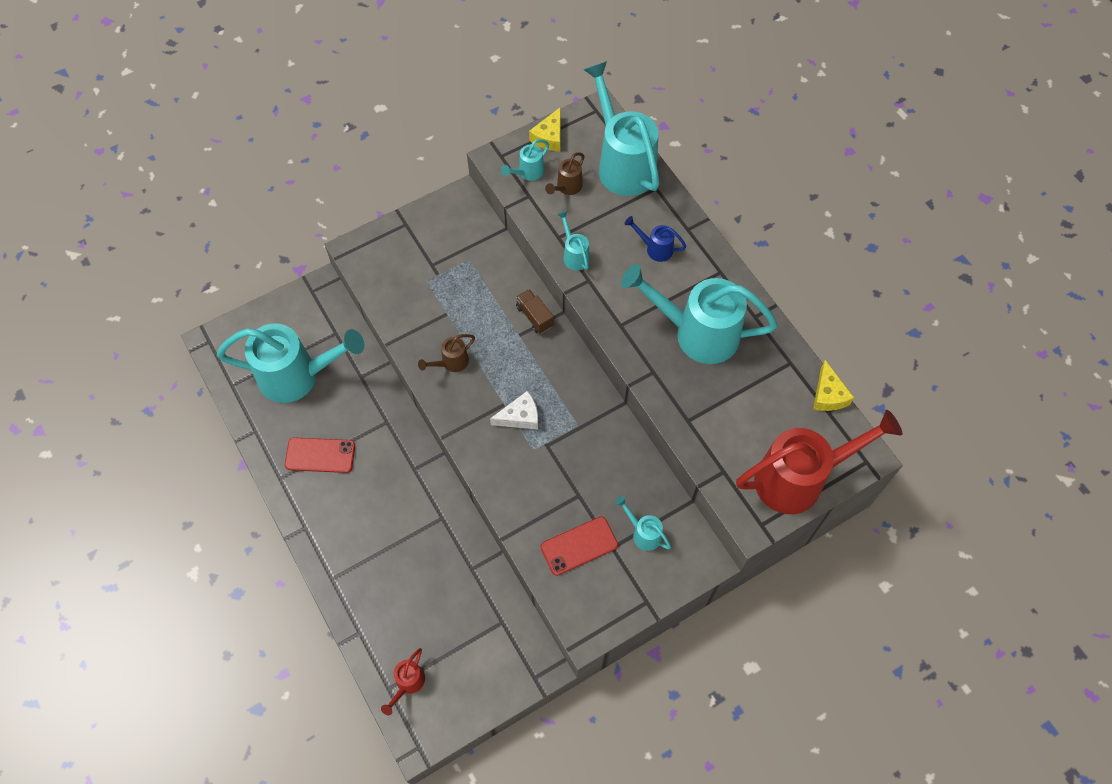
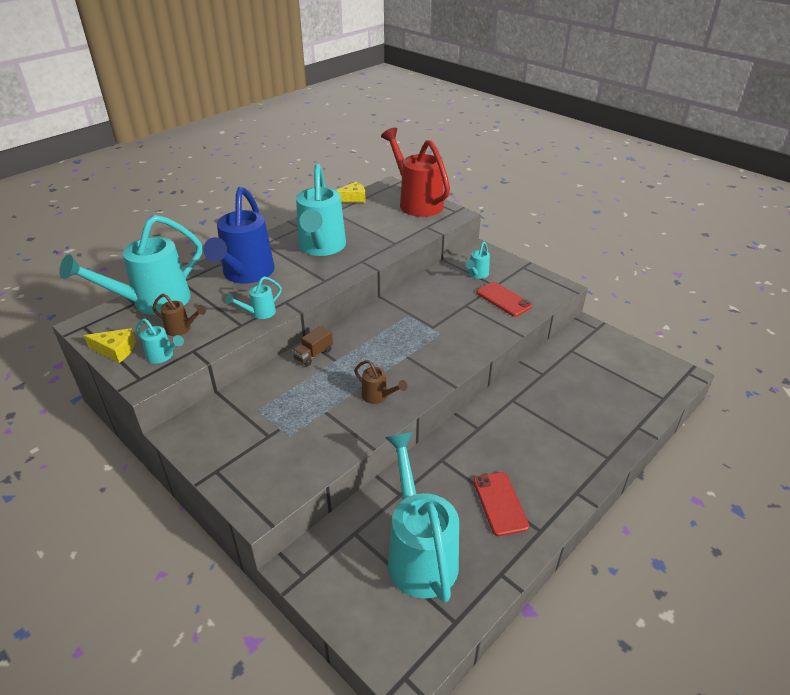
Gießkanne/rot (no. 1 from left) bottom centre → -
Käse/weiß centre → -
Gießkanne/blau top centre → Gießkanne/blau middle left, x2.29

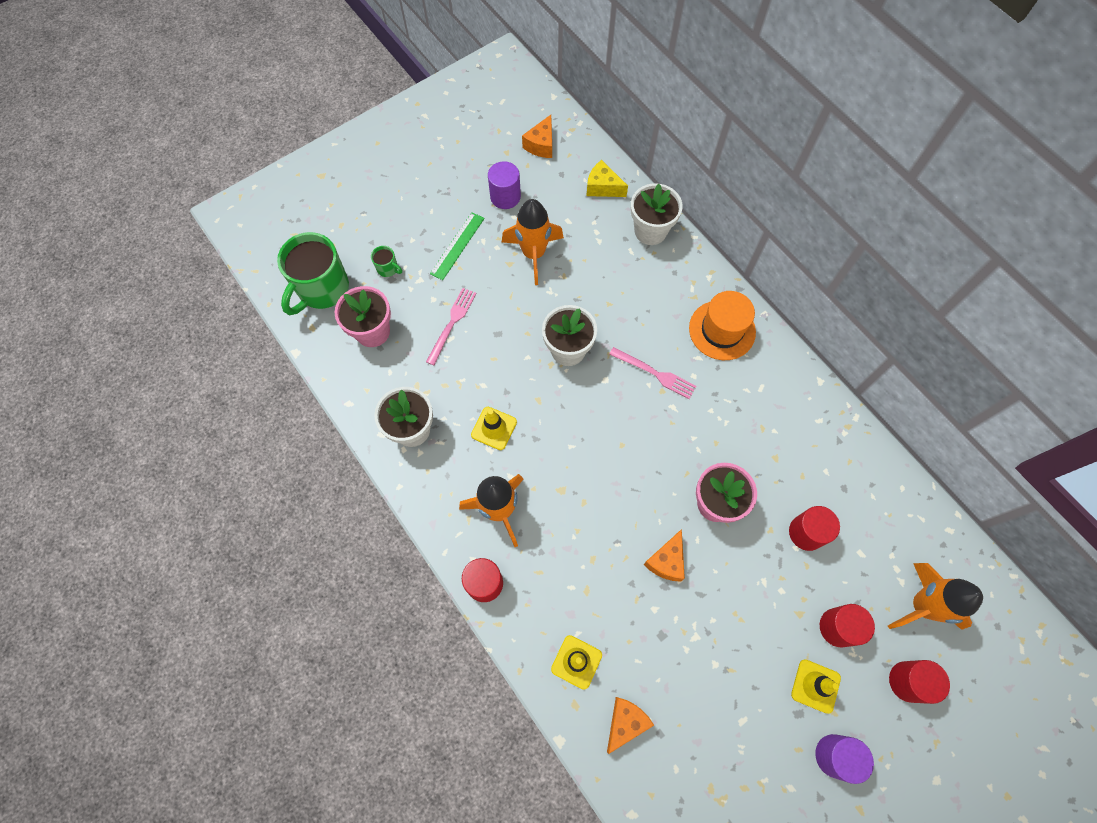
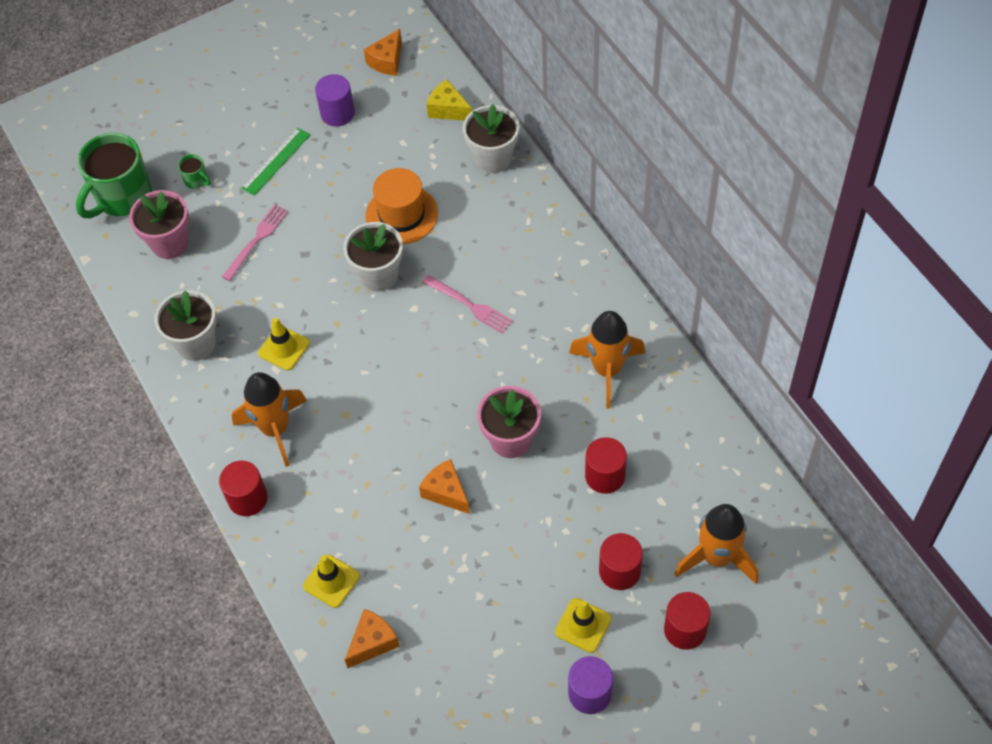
Rakete/orange (no. 2 from left) top centre → Rakete/orange (no. 2 from left) centre, relocated
Käse/orange (no. 3 from left) bottom centre → Käse/orange (no. 3 from left) centre, 105 degrees clockwise
Hut/orange centre → Hut/orange top centre, relocated

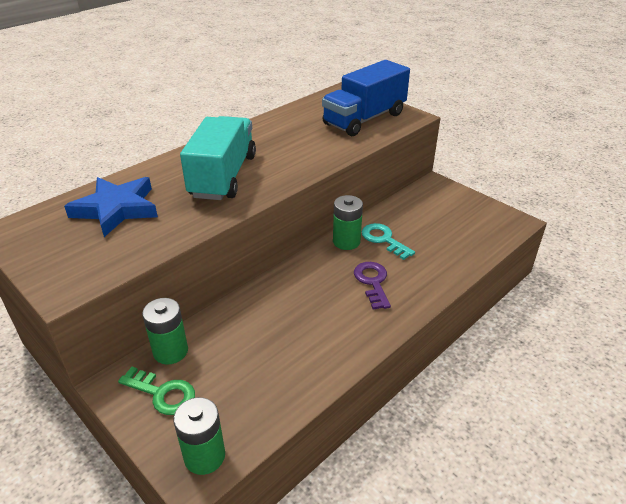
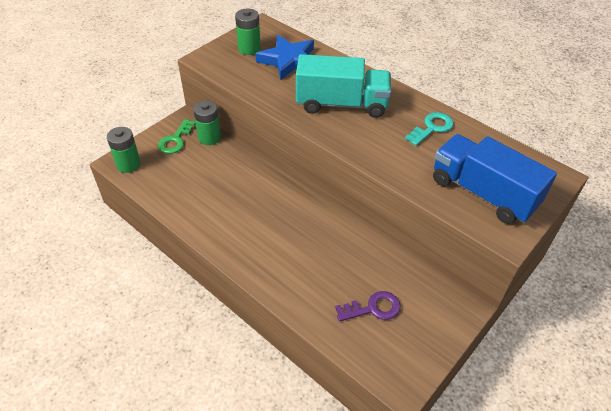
Batterie/grün (no. 3 from left) centre → Batterie/grün (no. 3 from left) top centre, relocated
Schlüssel/lila centre → Schlüssel/lila bottom centre, relocated
Schlüssel/türkis centre → Schlüssel/türkis top right, relocated

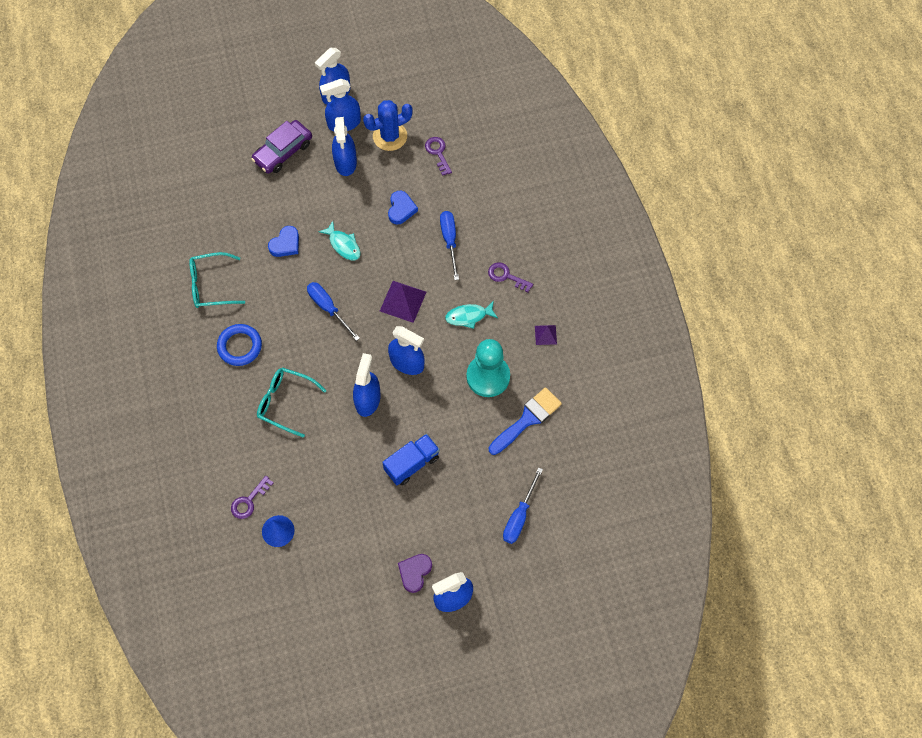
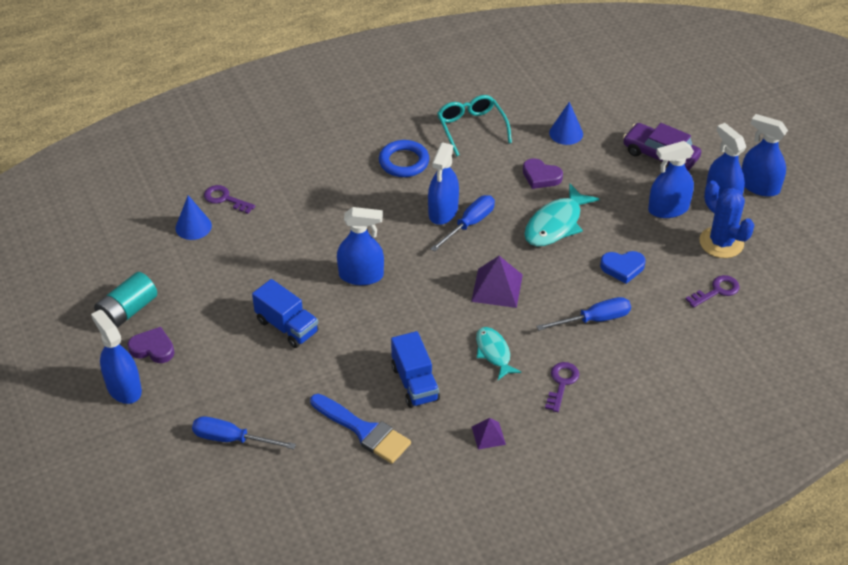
Brille/türkis (no. 2 from left) middle left → -
Herz/blau (no. 1 from left) top left → Herz/lila (no. 2 from left) top centre
Fisch/türkis (no. 1 from left in the first image) top centre → Fisch/türkis (no. 2 from left) centre, x1.57
Sprühflasche/blau (no. 5 from left in the first image) centre → Sprühflasche/blau (no. 3 from left) top centre, relocated
Bauer/türkis centre → Lastwagen/blau (no. 2 from left) centre
- → Batterie/türkis middle left
- → Kegel/blau (no. 2 from left) top right

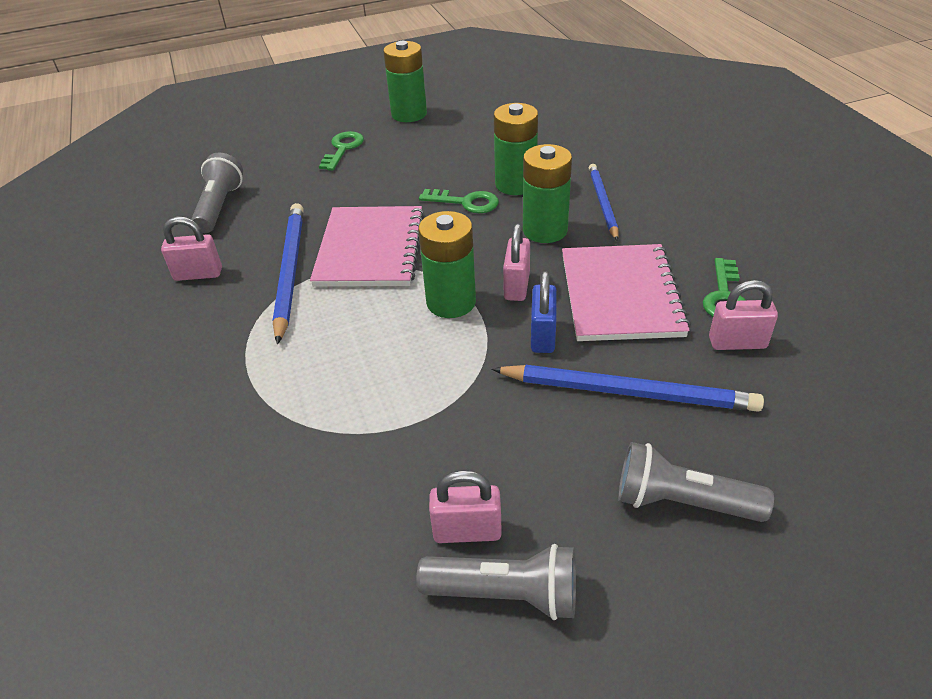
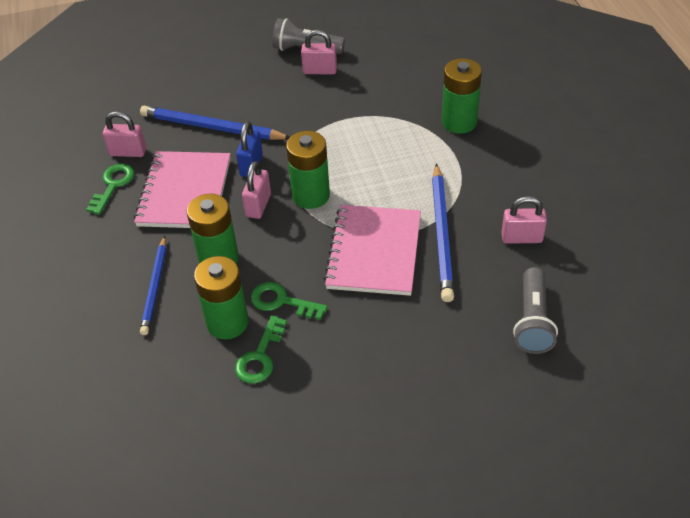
Schlüssel/grün (no. 1 from left in the first image) top centre → Schlüssel/grün (no. 2 from left) bottom centre, relocated
Batterie/grün (no. 1 from left in the first image) top centre → Batterie/grün (no. 4 from left) top right, relocated
Taschenlampe/grau (no. 3 from left) bottom right → -

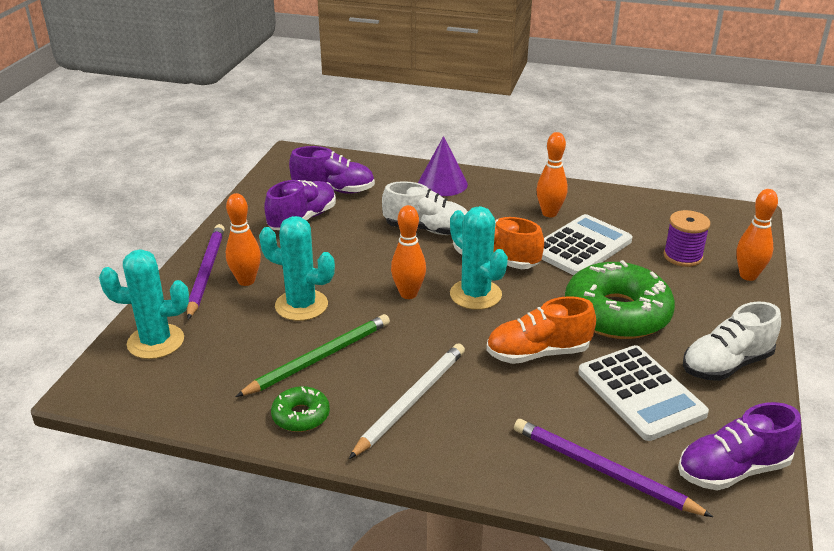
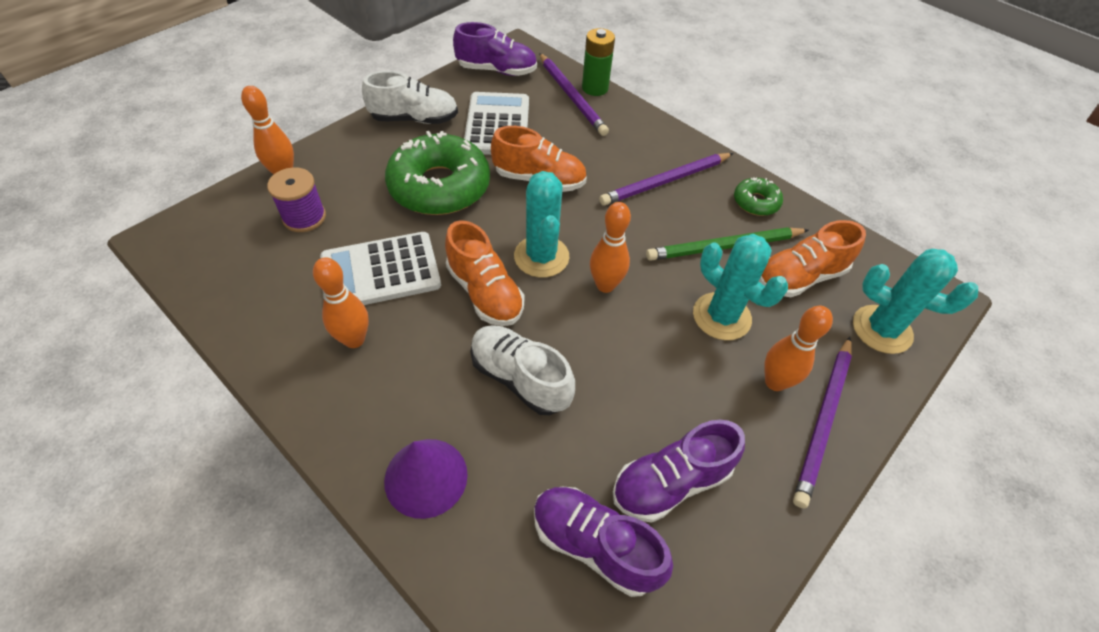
Bleistift/weiß bottom centre → Bleistift/lila (no. 2 from left) top centre
- → Batterie/grün top centre
- → Schuh/orange (no. 3 from left) middle right

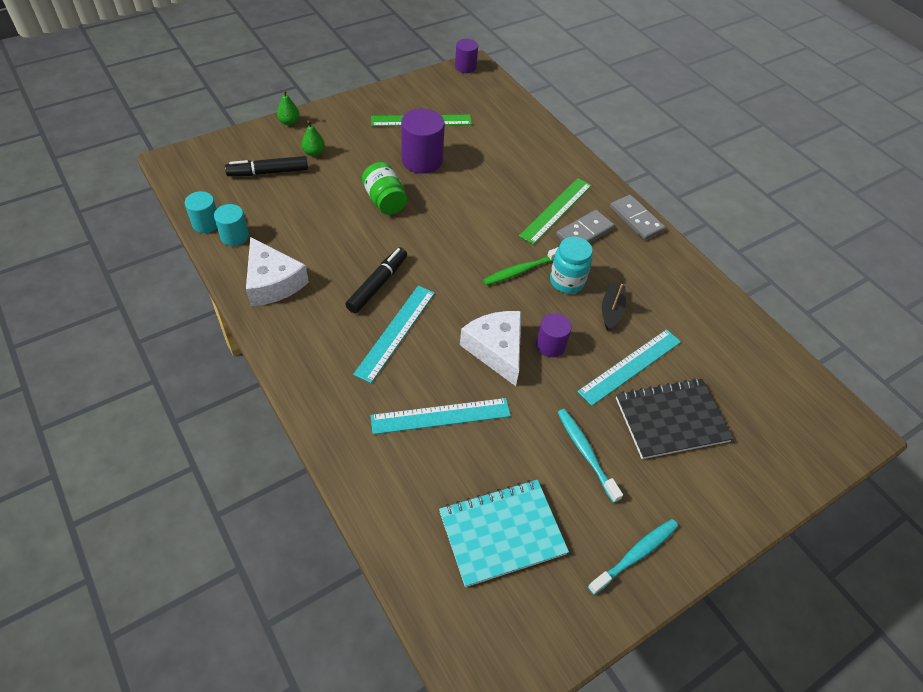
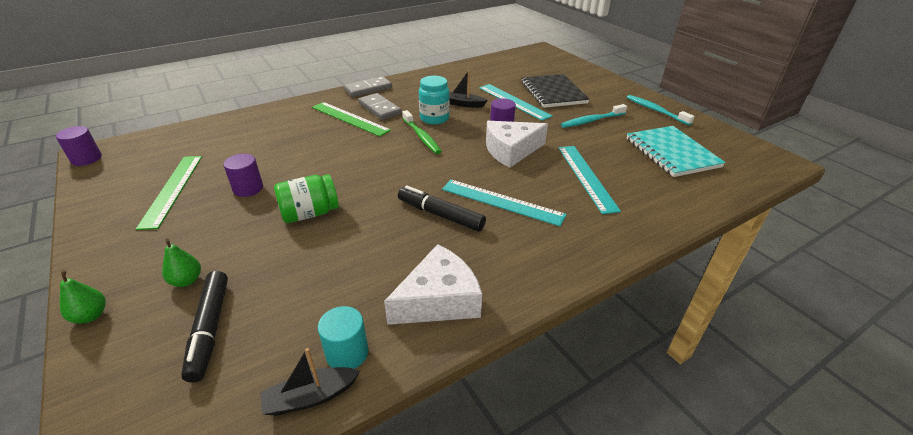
Vollzylinder/türkis (no. 1 from left) top left → Boot/schwarz (no. 1 from left) bottom centre
Vollzylinder/lila (no. 1 from left in the first image) top centre → Vollzylinder/lila (no. 2 from left) middle left, x0.60

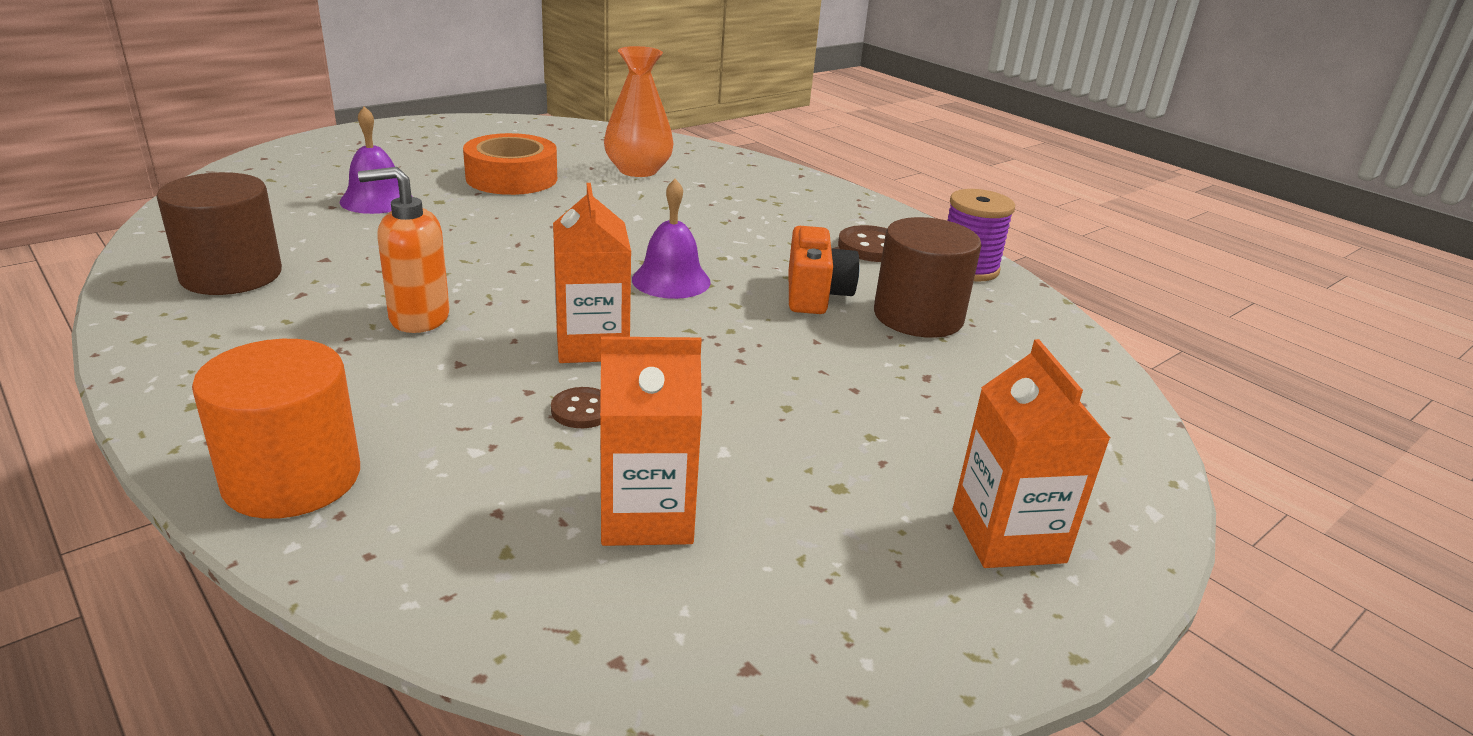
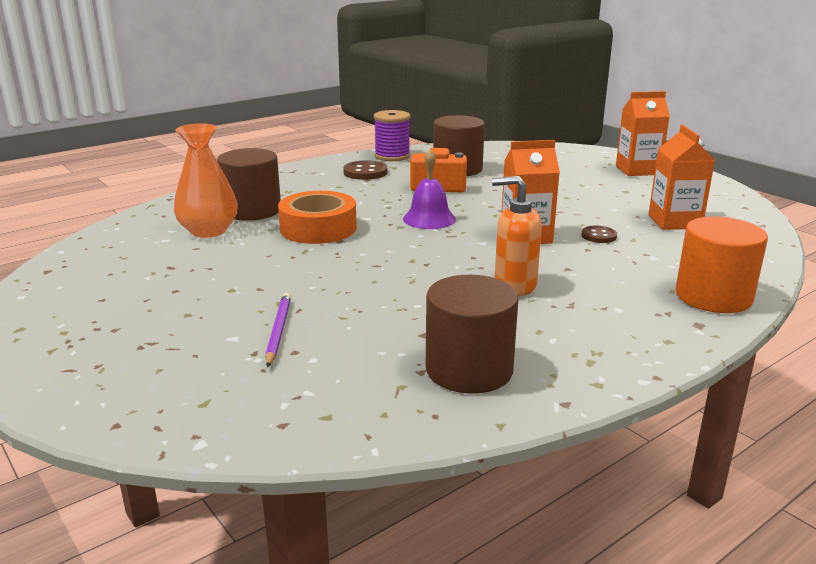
Glocke/lila (no. 1 from left) top left → Bleistift/lila centre
Seifenspender/orange middle left → Seifenspender/orange centre, 105 degrees clockwise
Klebeband/orange top centre → Klebeband/orange centre, relocated
- → Vollzylinder/braun (no. 1 from left) top left

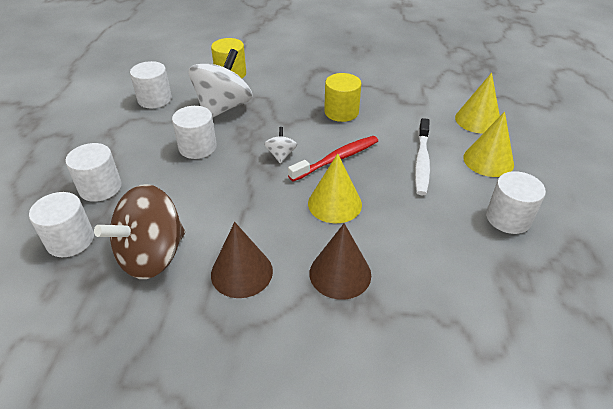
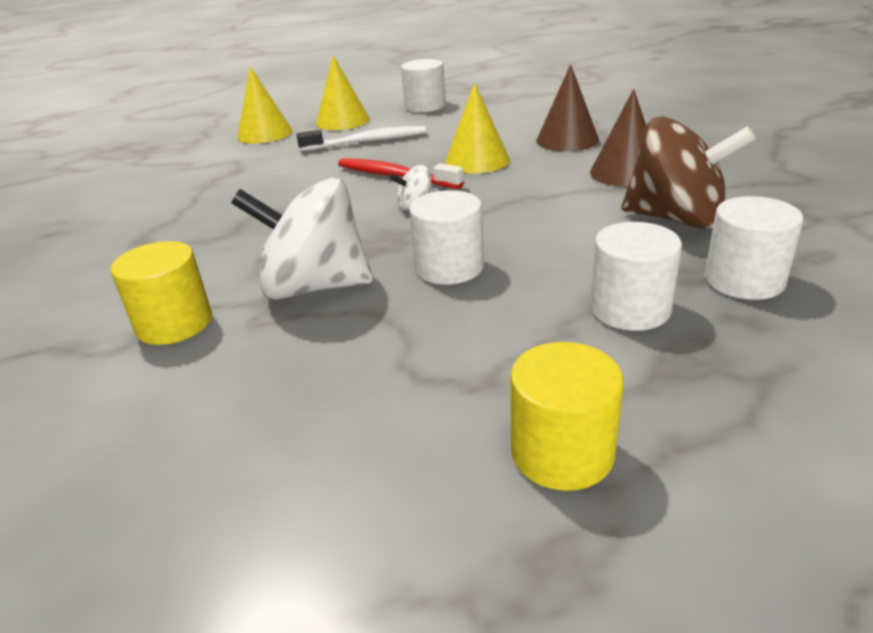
Vollzylinder/weiß (no. 3 from left) top left → -
Vollzylinder/gelb (no. 2 from left) top centre → Vollzylinder/gelb (no. 2 from left) centre, relocated

